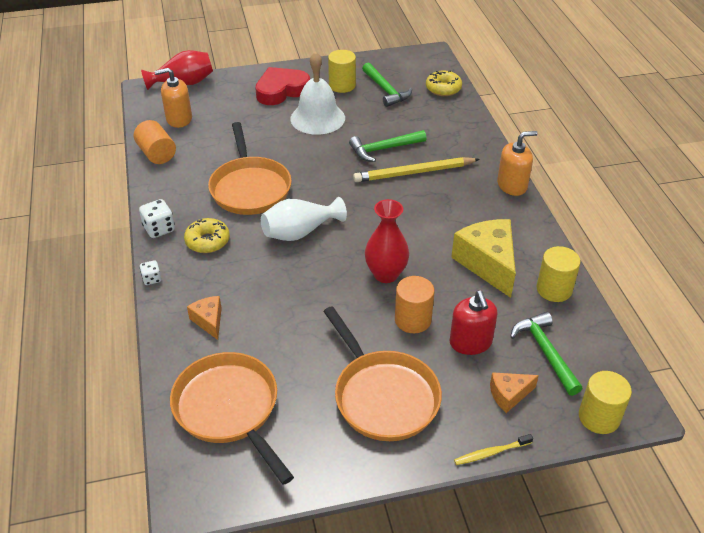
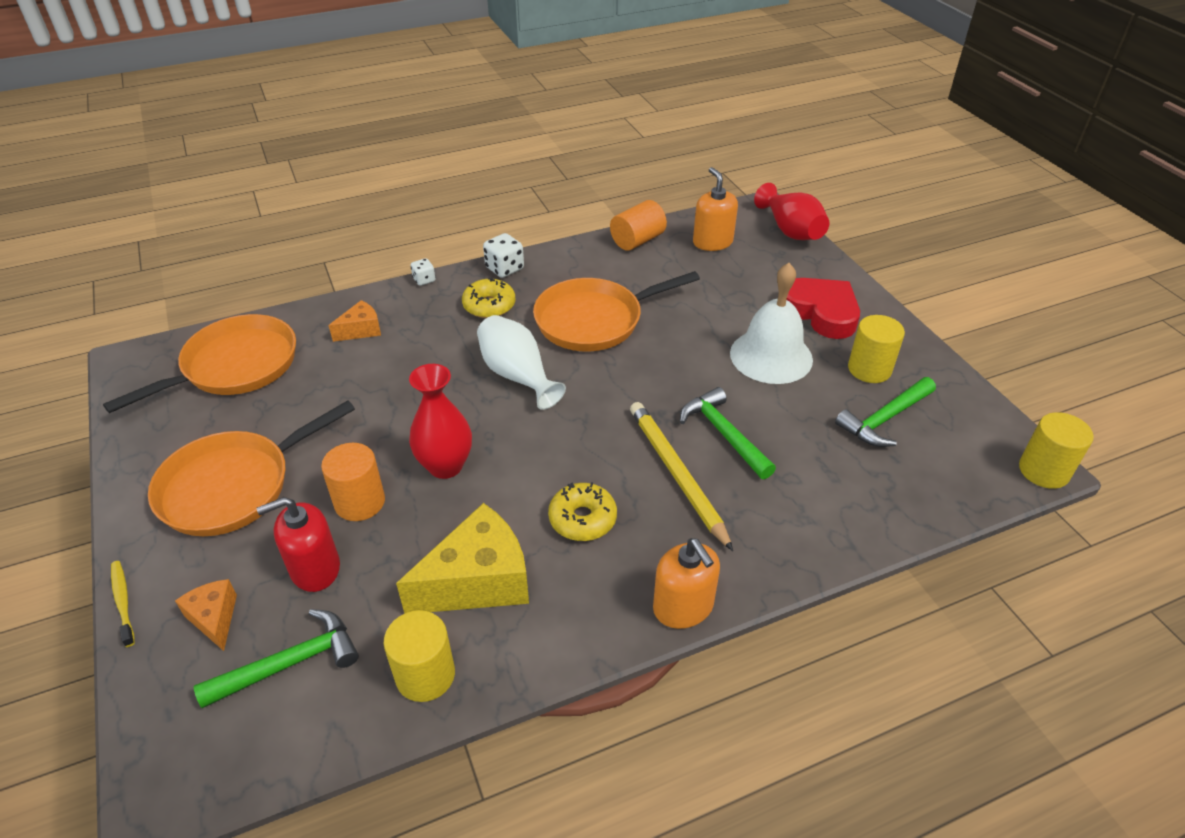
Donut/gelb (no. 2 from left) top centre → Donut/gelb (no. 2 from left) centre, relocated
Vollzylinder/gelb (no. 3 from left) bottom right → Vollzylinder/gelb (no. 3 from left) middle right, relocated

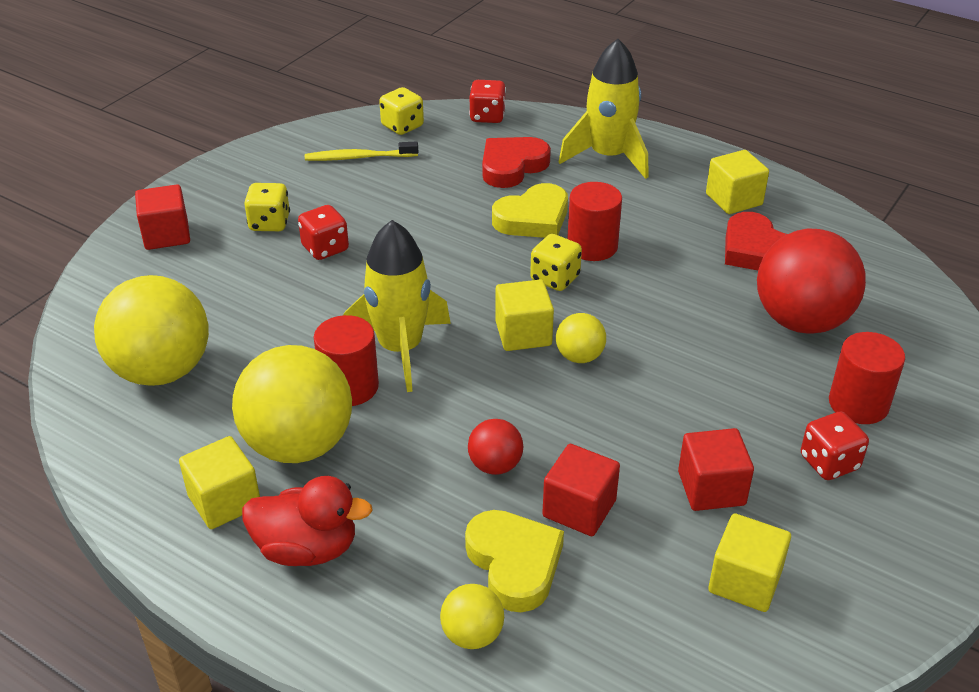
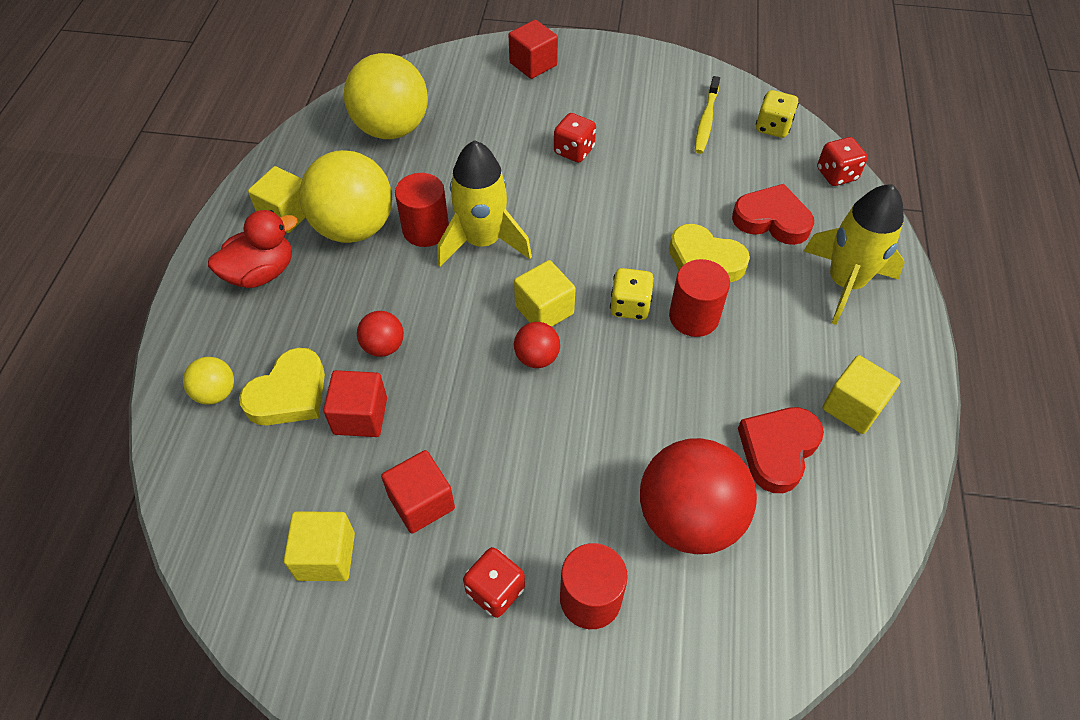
Ente/rot bottom left → Ente/rot middle left, 105 degrees counterclockwise
Spielwürfel/gelb (no. 1 from left) top left → -
Zahnbürste/gelb top centre, 135 degrees counterclockwise
Ball/gelb (no. 4 from left) centre → Ball/rot (no. 2 from left) centre

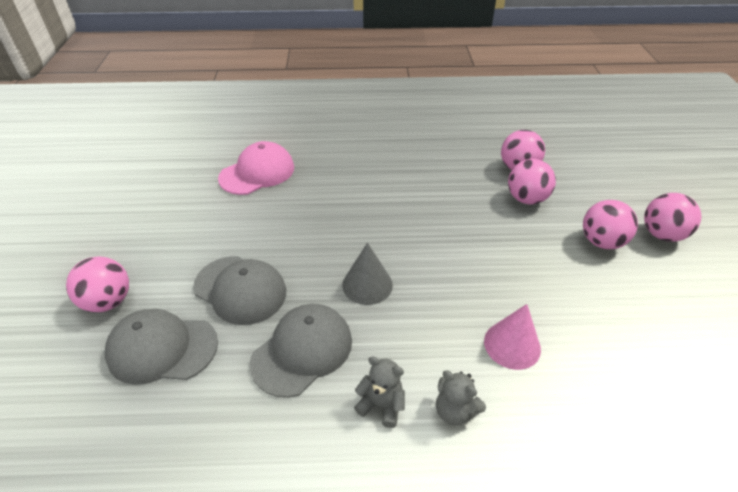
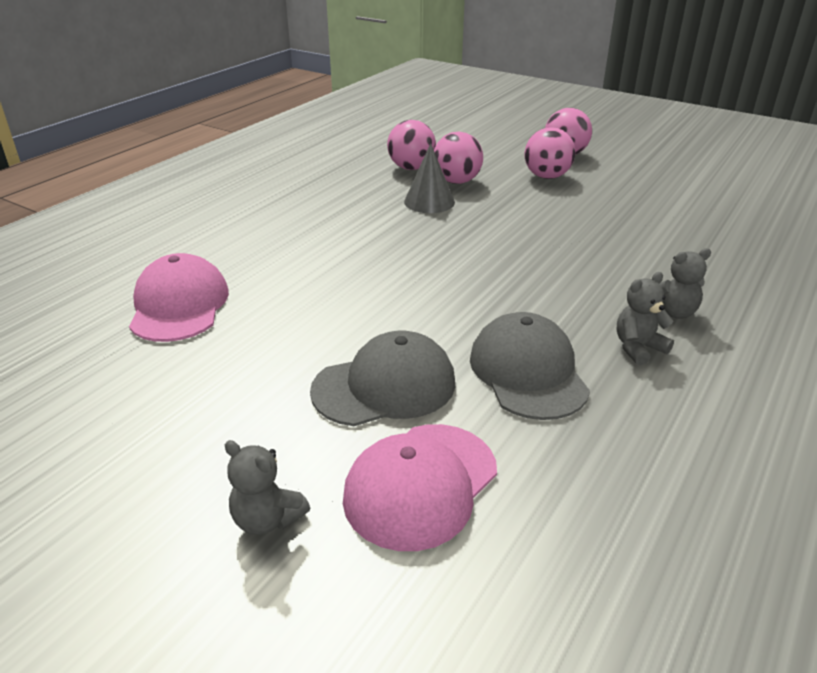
Ball/rosa (no. 1 from left) middle left → Teddybär/grau (no. 1 from left) bottom left
Kappe/grau (no. 1 from left) bottom left → Kappe/rosa (no. 2 from left) bottom centre
Kegel/grau centre → Kegel/grau top centre, relocated
Kegel/rosa bottom right → -

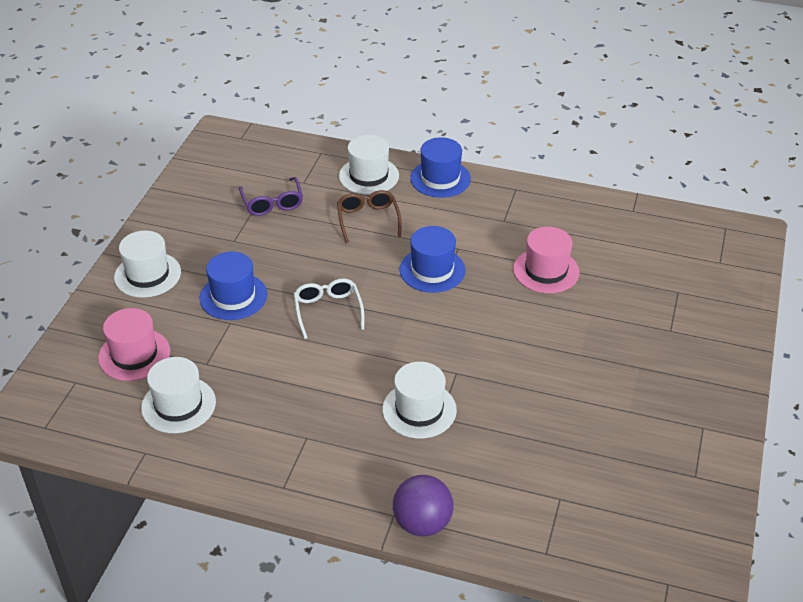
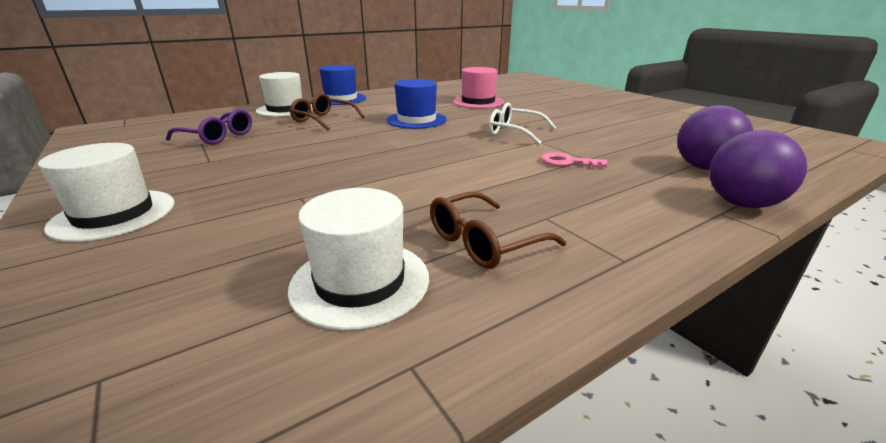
Hut/rosa (no. 1 from left) middle left → -
Hut/blau (no. 1 from left) middle left → -
Brille/weiß centre → Brille/weiß top centre, relocated
Hut/weiß (no. 4 from left) centre → Schlüssel/rosa centre
- → Brille/braun (no. 2 from left) centre
- → Ball/lila (no. 1 from left) top right

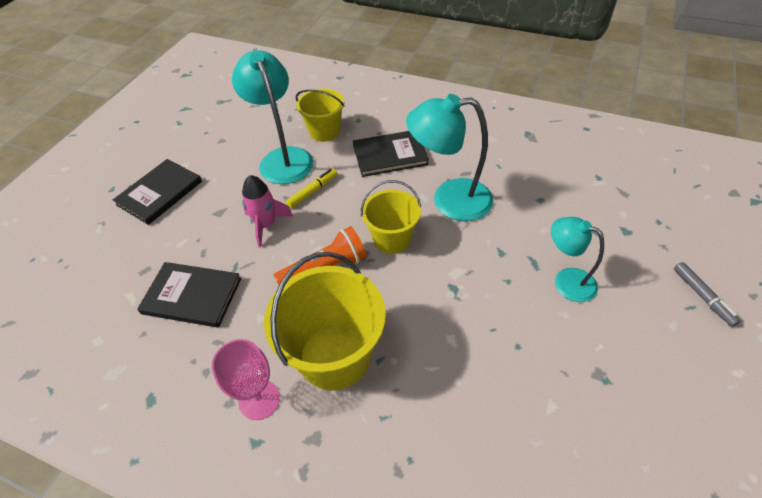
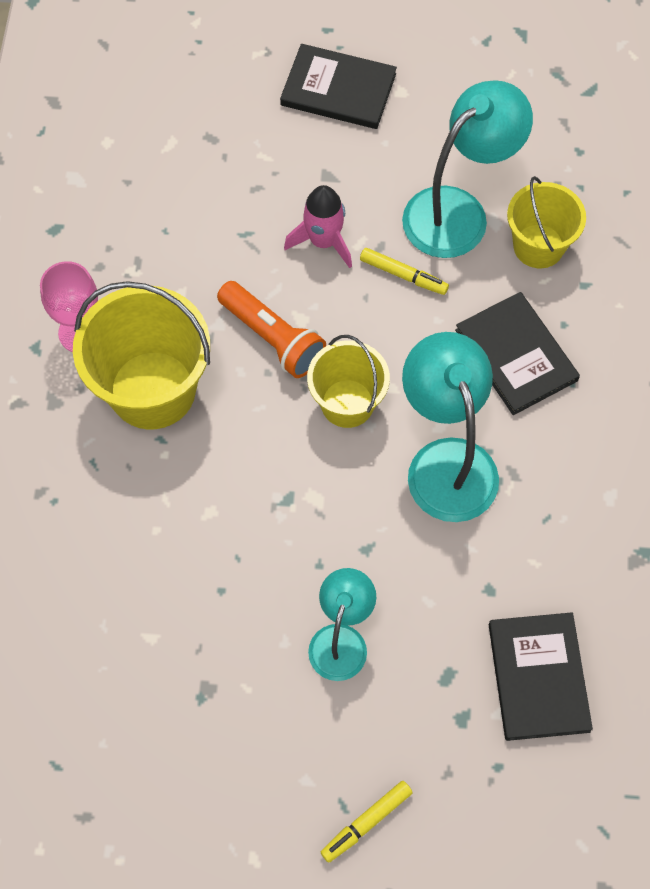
Buch/schwarz (no. 2 from left in the first image) middle left → Buch/schwarz (no. 3 from left) bottom right, relocated
Filzstift/grau middle right → Filzstift/gelb (no. 1 from left) bottom centre

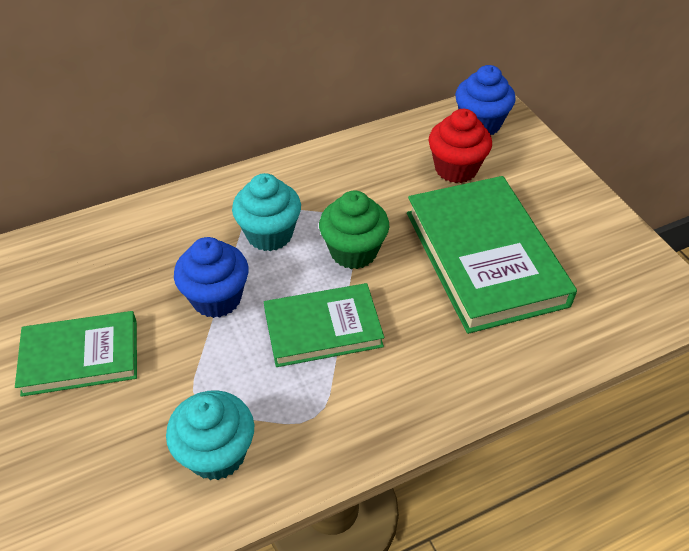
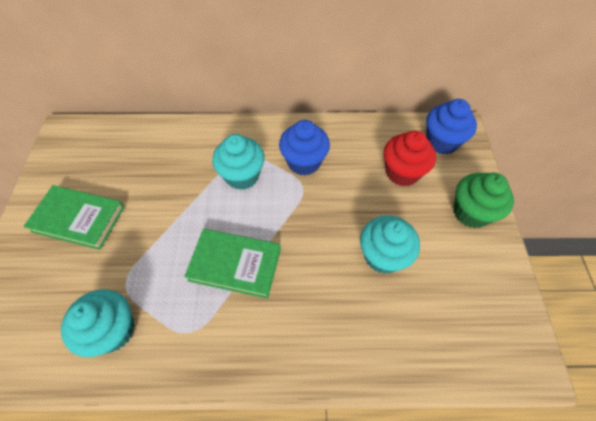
Muffin/blau (no. 1 from left) middle left → Muffin/blau (no. 1 from left) centre, relocated
Muffin/grün centre → Muffin/grün middle right, relocated
Buch/grün (no. 3 from left) middle right → Muffin/türkis (no. 3 from left) centre

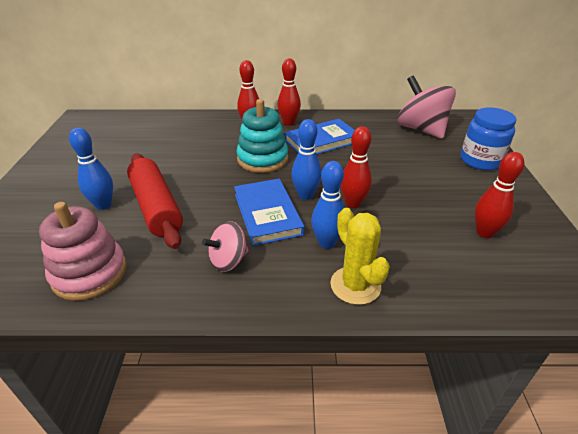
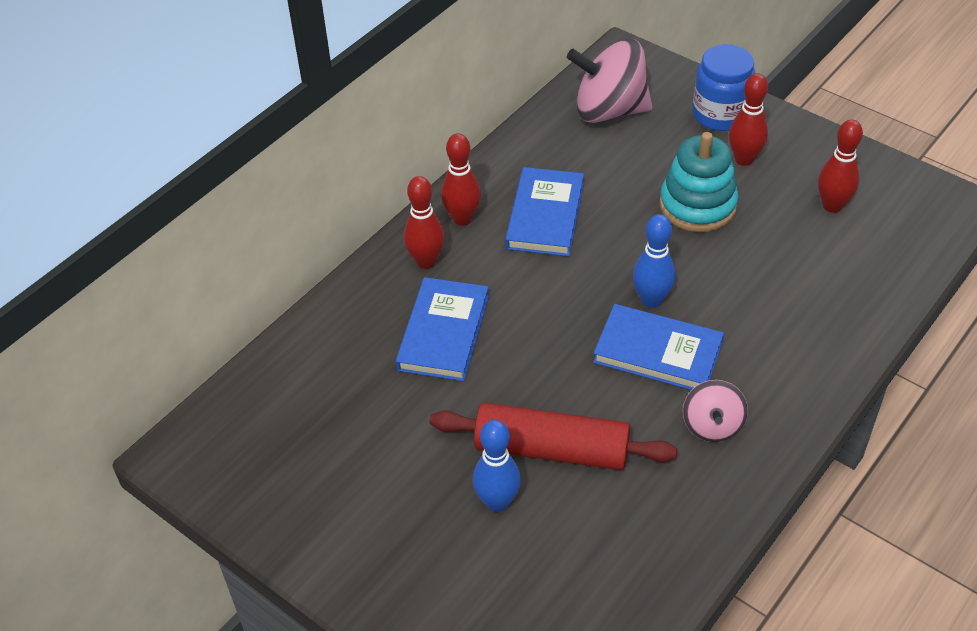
Stapelspielzeug/rosa middle left → -
Stapelspielzeug/türkis top centre → Stapelspielzeug/türkis top right, relocated
Bowlingkegel/blau (no. 3 from left) centre → -
Kaktus/gelb centre → -
Bowlingkegel/rot (no. 3 from left) centre → Bowlingkegel/rot (no. 3 from left) top right, relocated
- → Buch/blau (no. 1 from left) centre

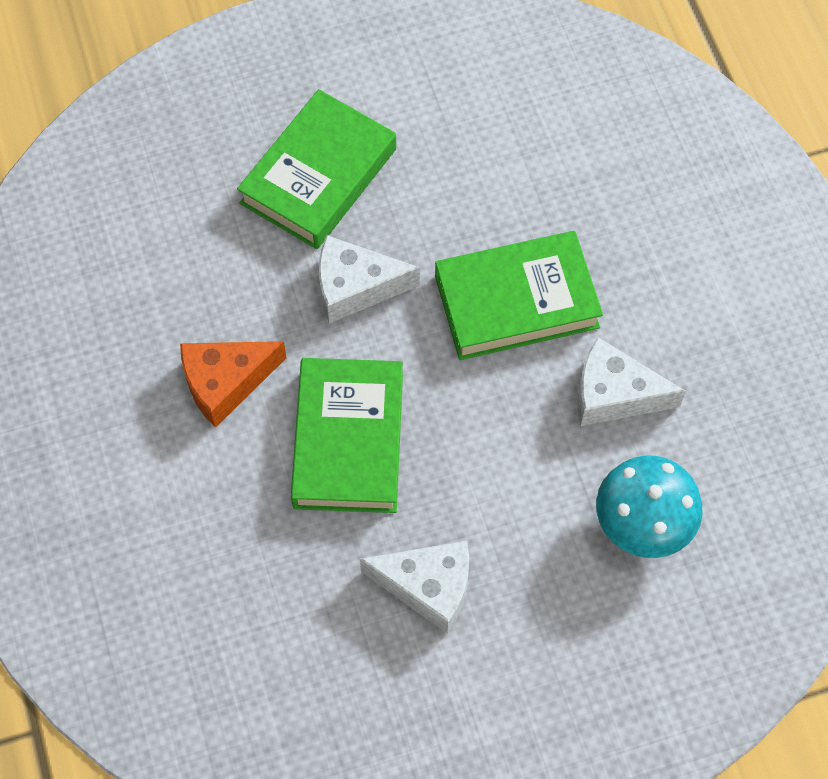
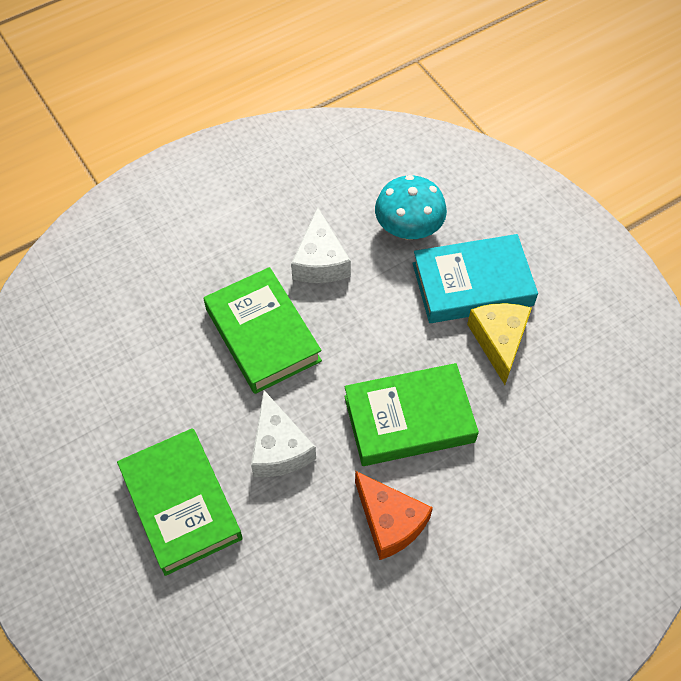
Buch/grün (no. 1 from left) top centre → Buch/grün (no. 1 from left) bottom left, 45 degrees clockwise
Käse/weiß (no. 2 from left) bottom centre → Käse/gelb middle right
- → Buch/türkis middle right

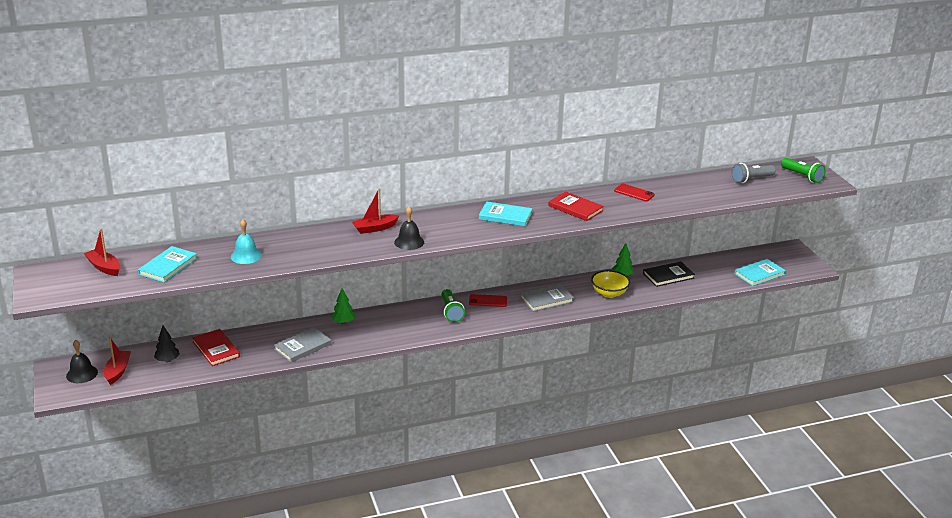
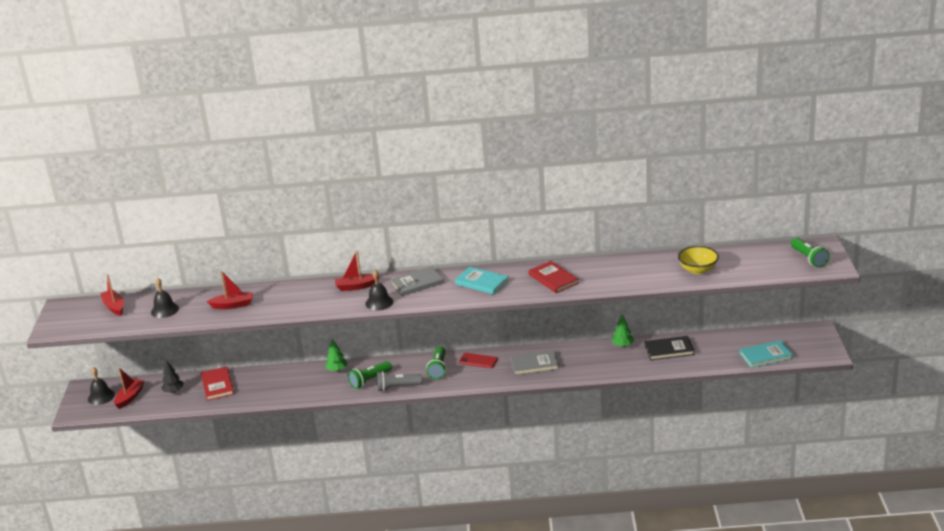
Buch/türkis (no. 1 from left) middle left → Glocke/schwarz (no. 2 from left) middle left
Glocke/türkis middle left → Boot/rot (no. 3 from left) middle left
Buch/grau (no. 1 from left) middle left → Buch/grau (no. 1 from left) centre, relocated
Schüssel/gelb centre → Schüssel/gelb middle right, relocated
Handy/rot (no. 2 from left) centre → -
Taschenlampe/grau middle right → Taschenlampe/grau bottom centre, relocated
- → Taschenlampe/grün (no. 1 from left) bottom centre

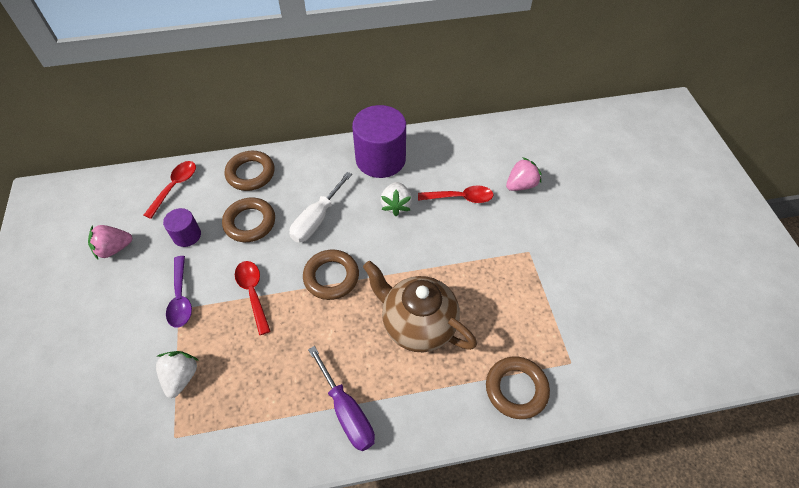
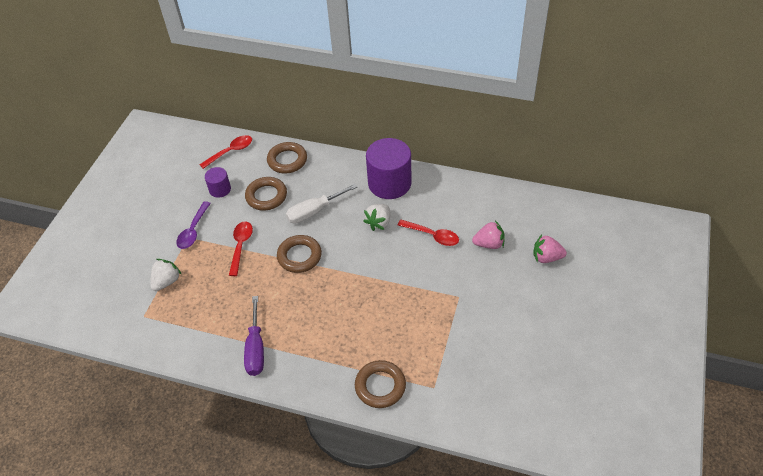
Erdbeere/rosa (no. 1 from left in the first image) middle left → Erdbeere/rosa (no. 2 from left) middle right, relocated
Teekanne/braun centre → -

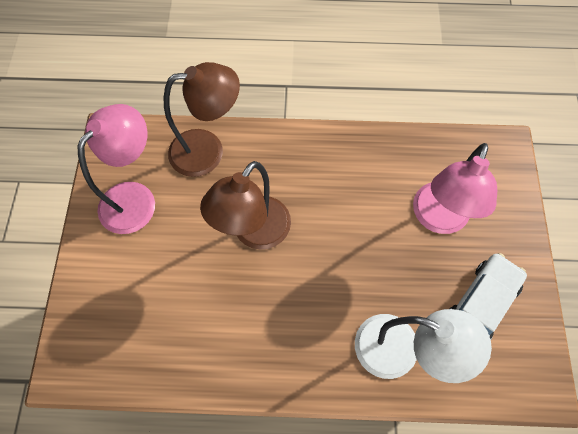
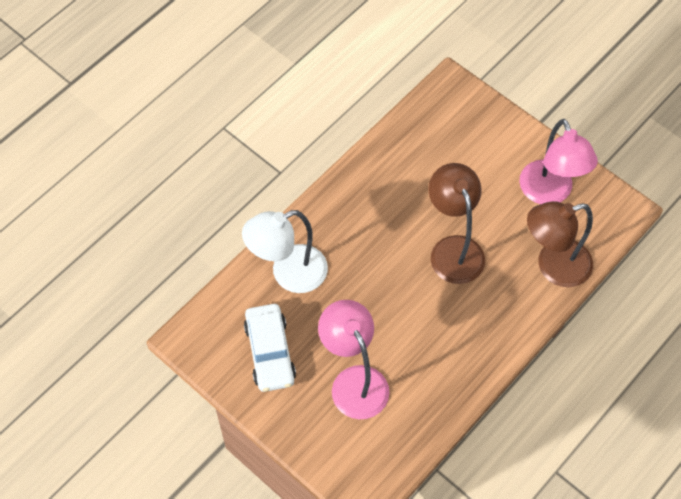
Lampe/braun (no. 1 from left in the first image) top centre → Lampe/braun (no. 2 from left) middle right, 45 degrees clockwise

